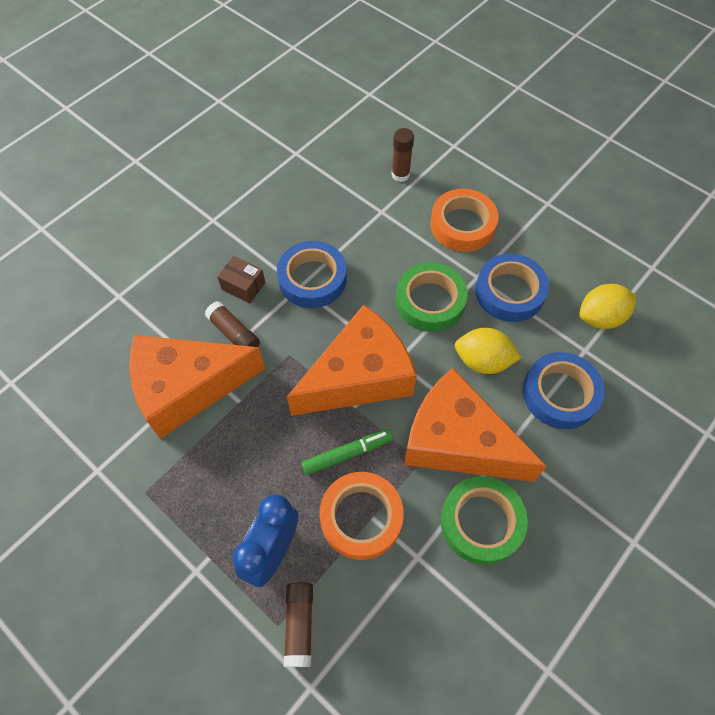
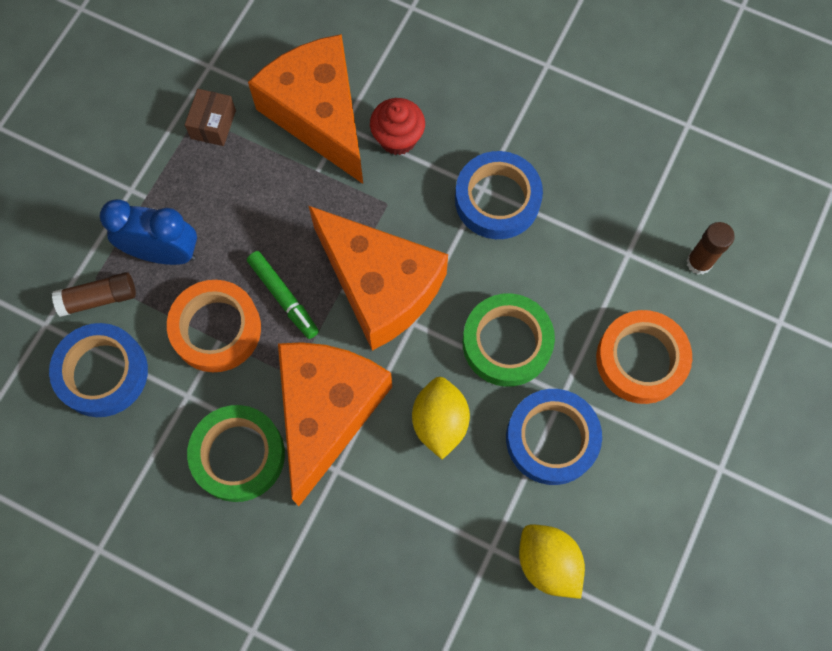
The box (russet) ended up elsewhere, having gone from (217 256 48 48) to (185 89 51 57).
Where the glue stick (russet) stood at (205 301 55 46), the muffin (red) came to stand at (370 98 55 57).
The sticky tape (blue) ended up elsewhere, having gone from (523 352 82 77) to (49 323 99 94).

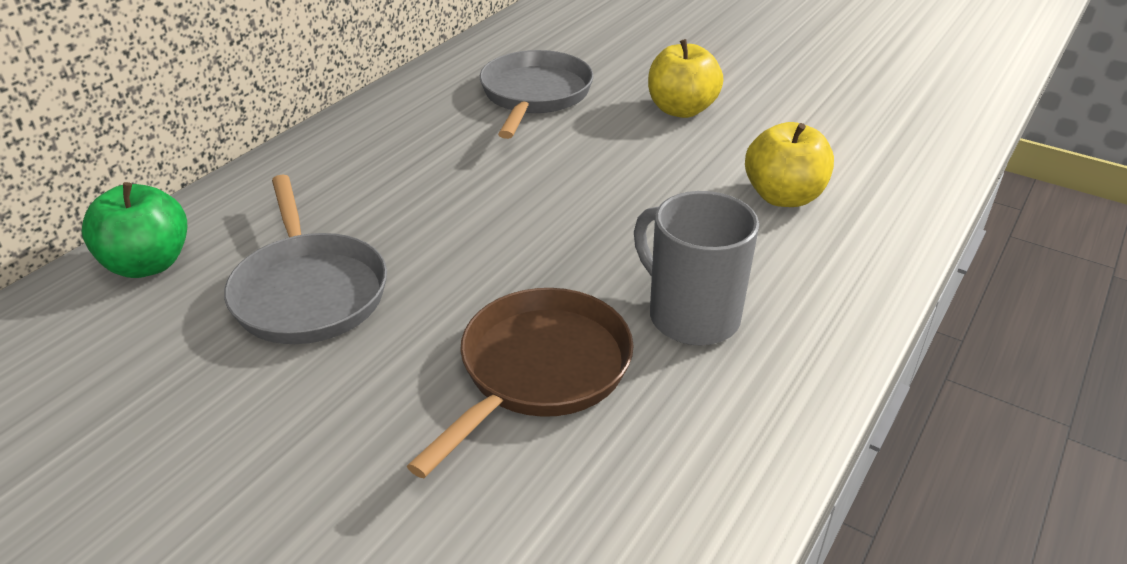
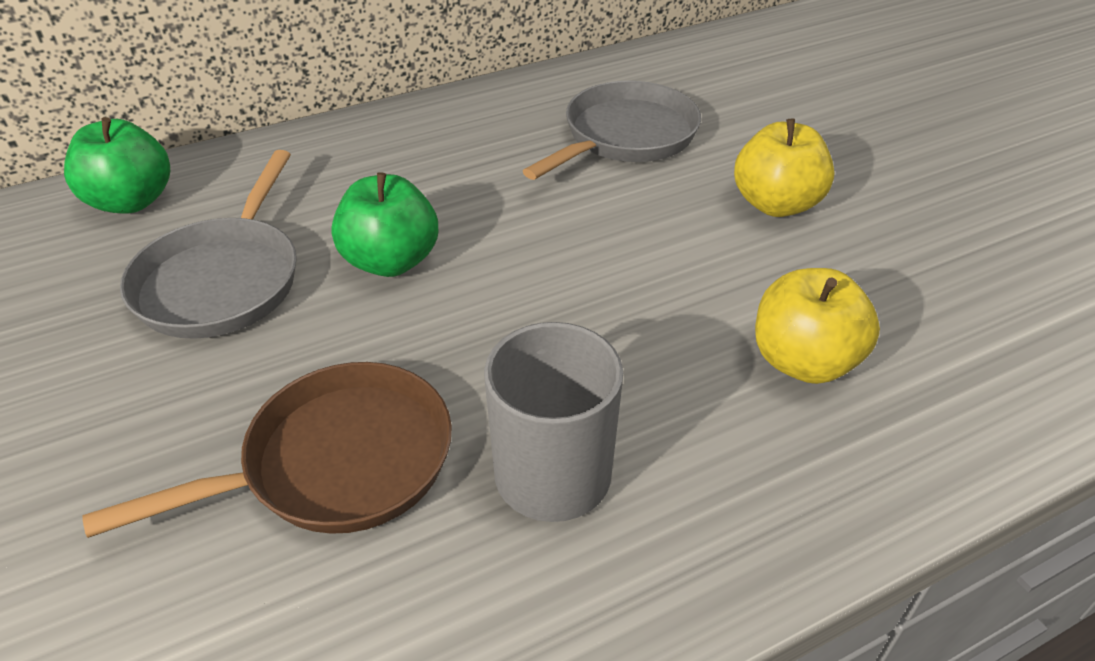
The second view gained the toy apple (green) at (331 172 107 105).

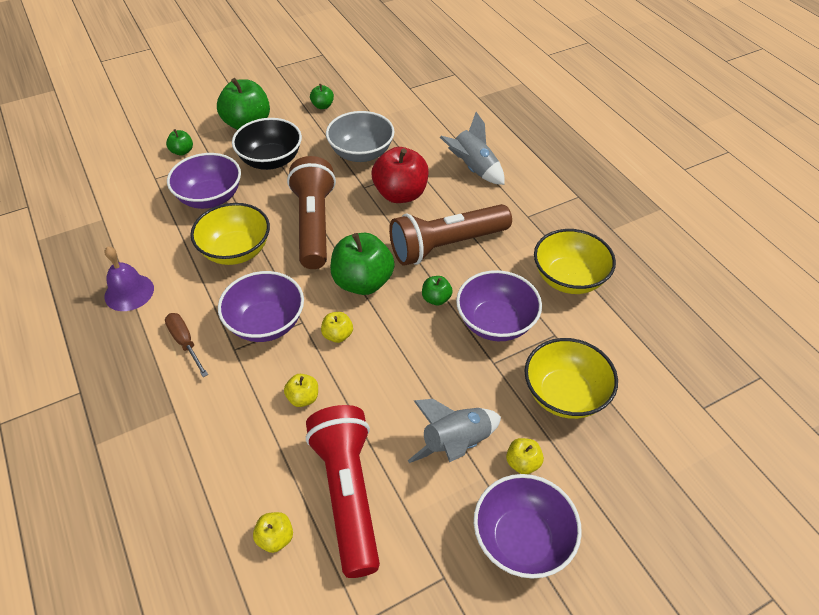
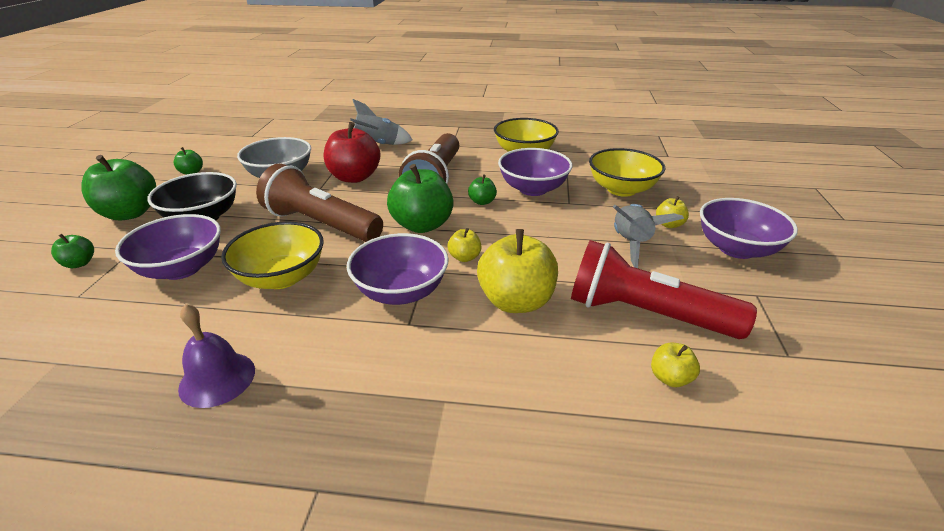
The second view lost the flat screwdriver (russet) at (165 313 43 64).
The size of the toy apple (yellow) at (284 374 34 33) changed by a factor of 2.09.

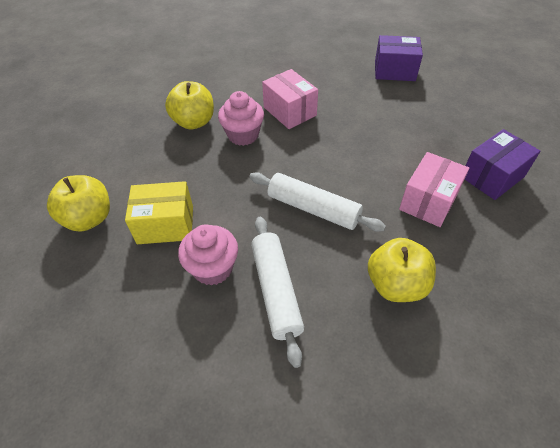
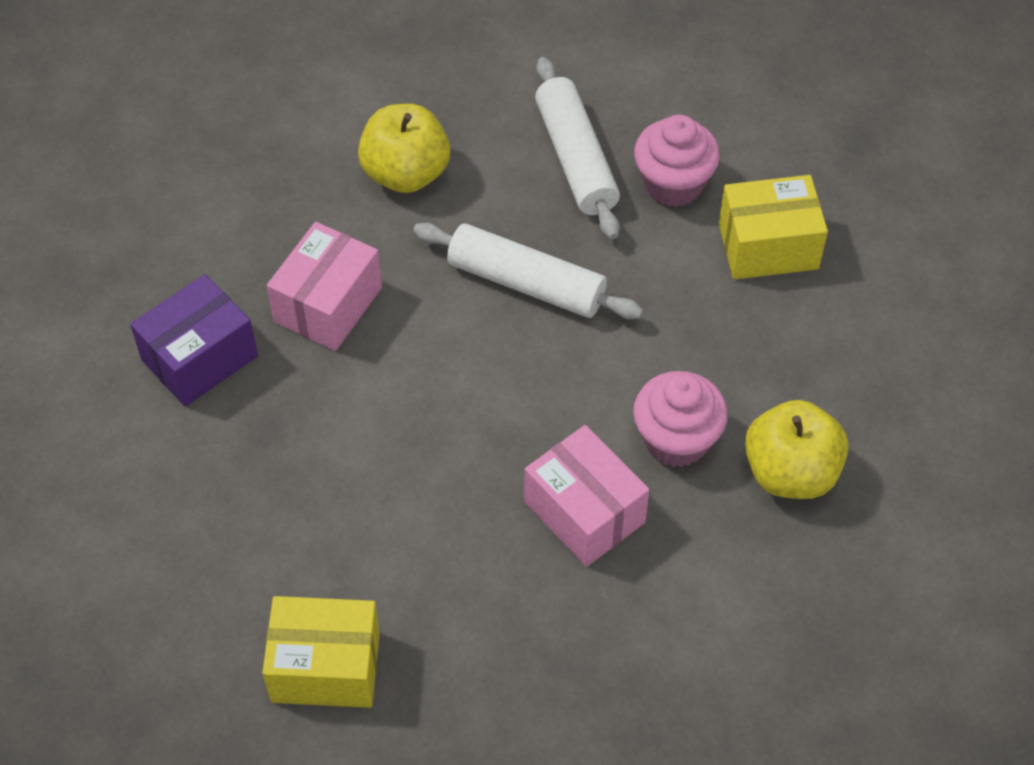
What was the box (violet) at (375 35 48 46) turned into the box (yellow) at (262 596 118 112).
The second view lost the toy apple (yellow) at (47 175 63 57).

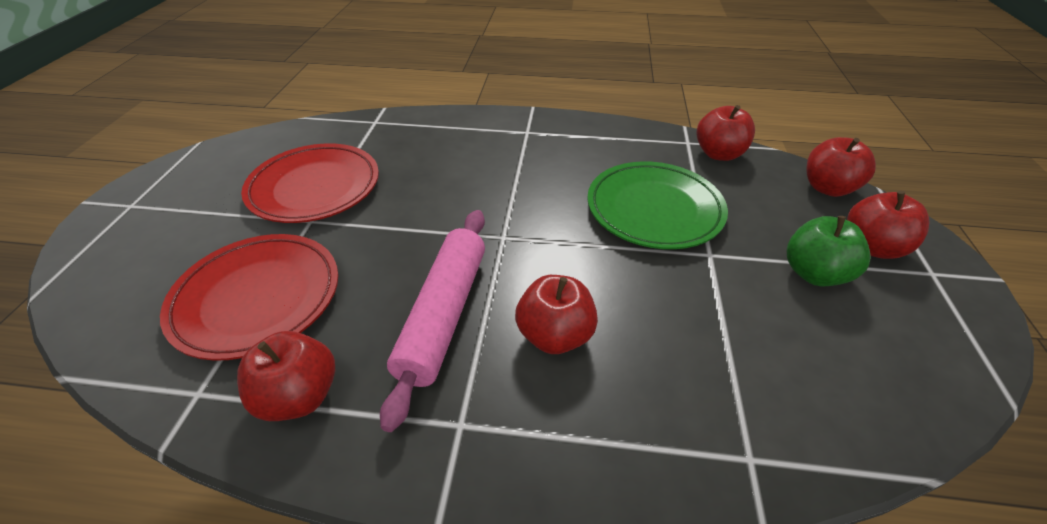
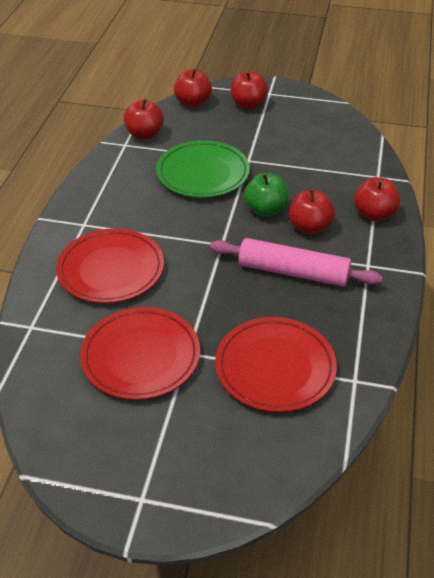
The toy apple (green) ended up elsewhere, having gone from (787 216 84 70) to (244 173 45 44).
The toy apple (red) ended up elsewhere, having gone from (237 331 98 90) to (354 177 46 44).
The second view gained the flat dish (red) at (56 228 108 75).

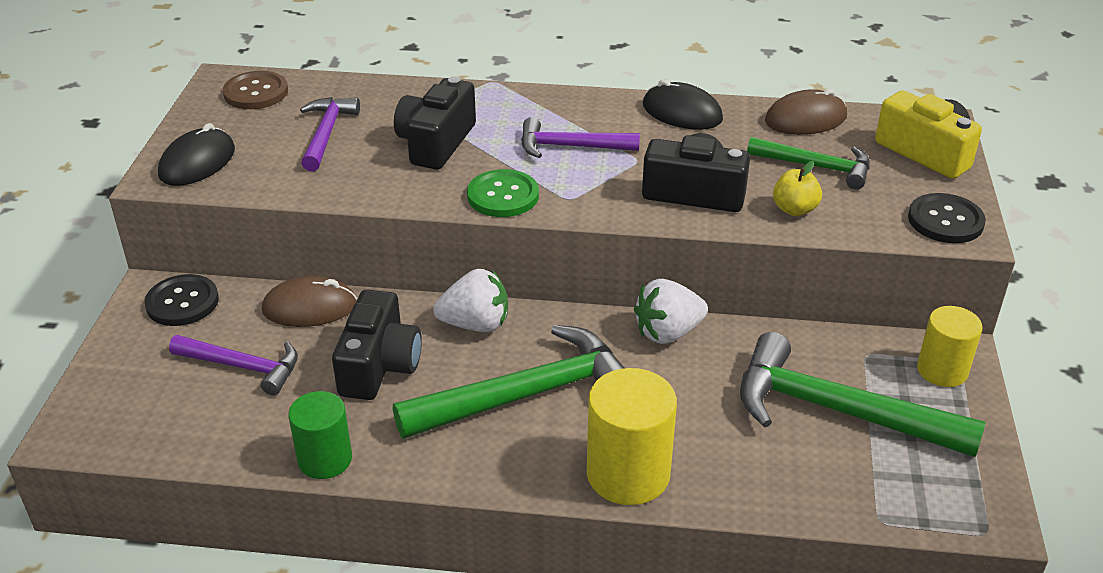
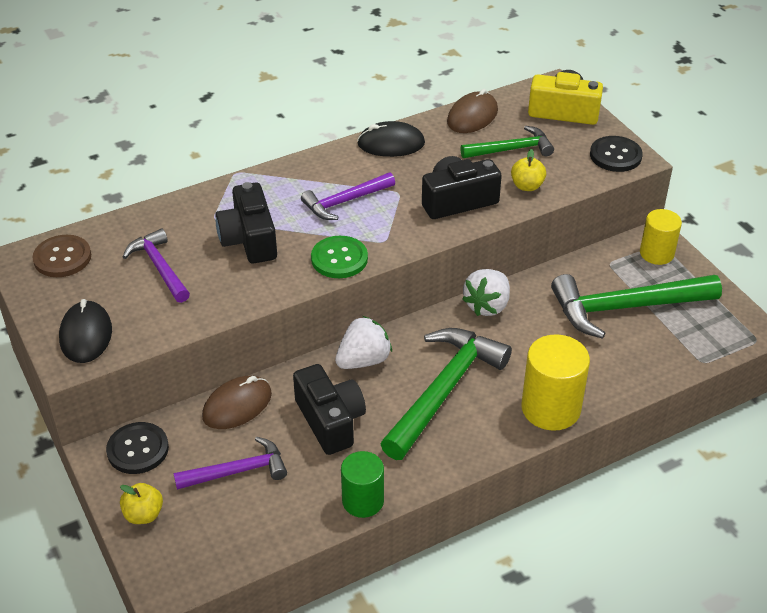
The second view gained the toy apple (yellow) at (120 483 43 41).

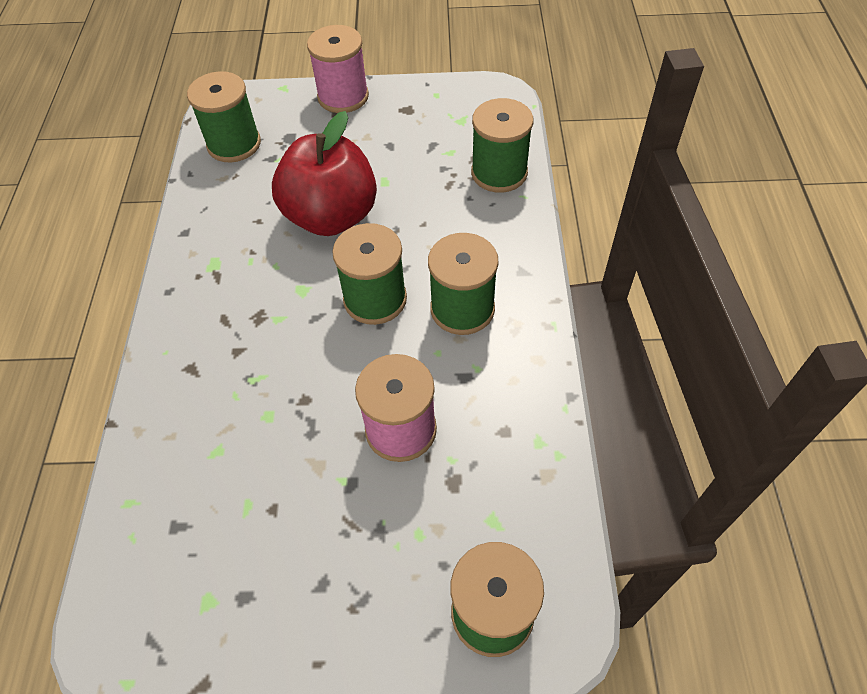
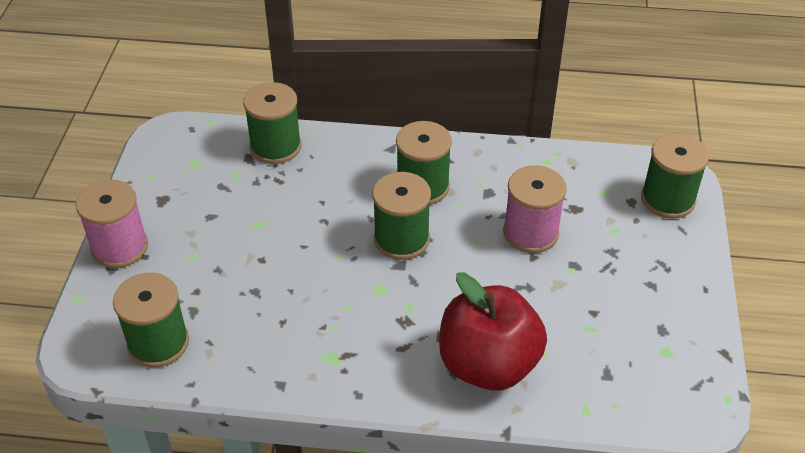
The toy apple (red) ended up elsewhere, having gone from (272 111 105 125) to (439 272 108 119).

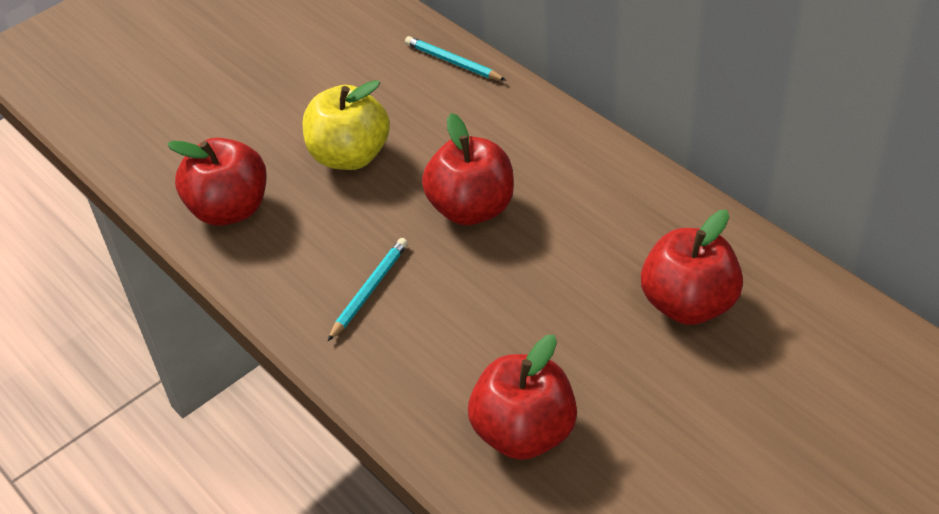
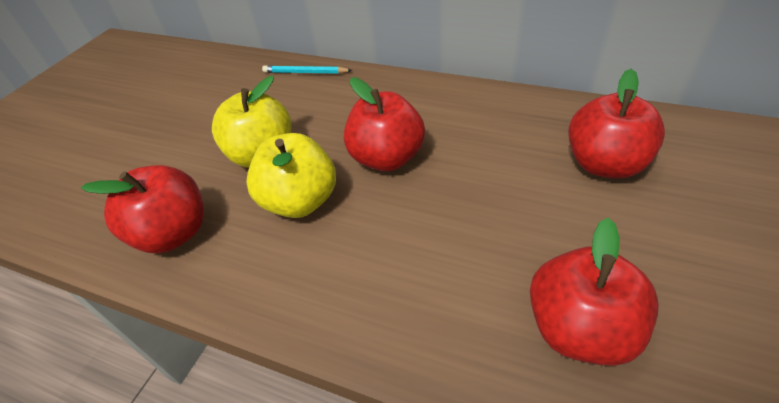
The second view lost the wooden pencil (teal) at (328 238 80 103).
The second view gained the toy apple (yellow) at (246 133 90 85).

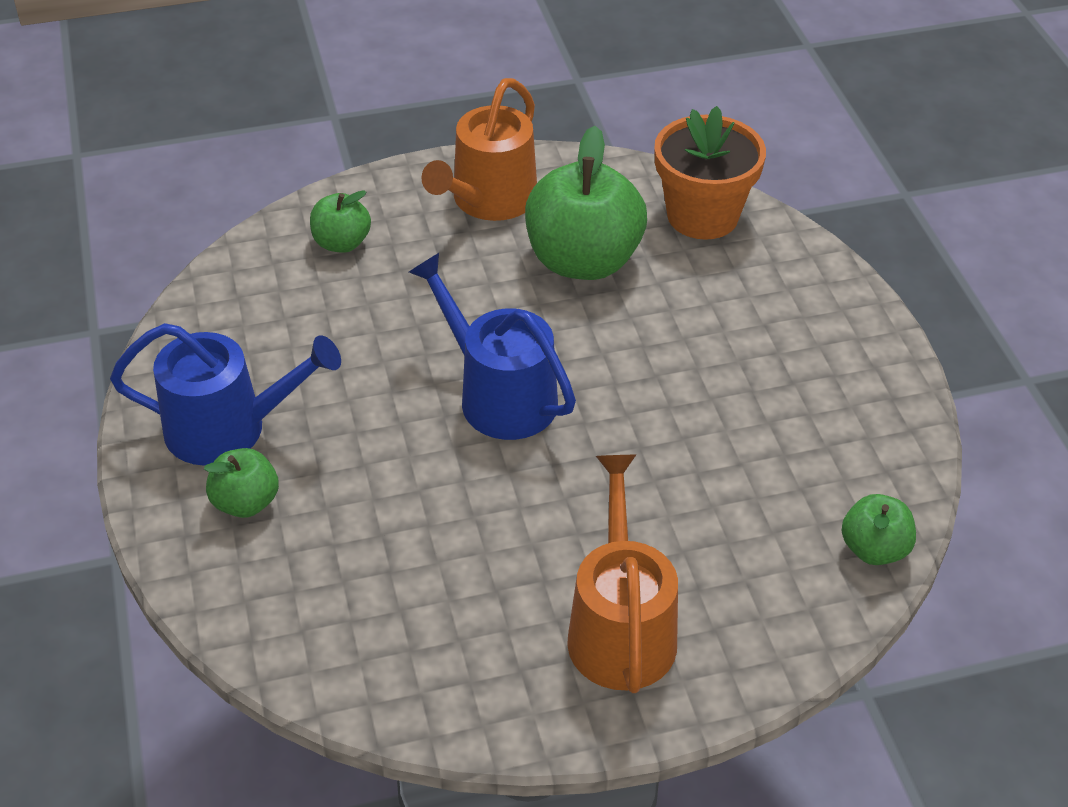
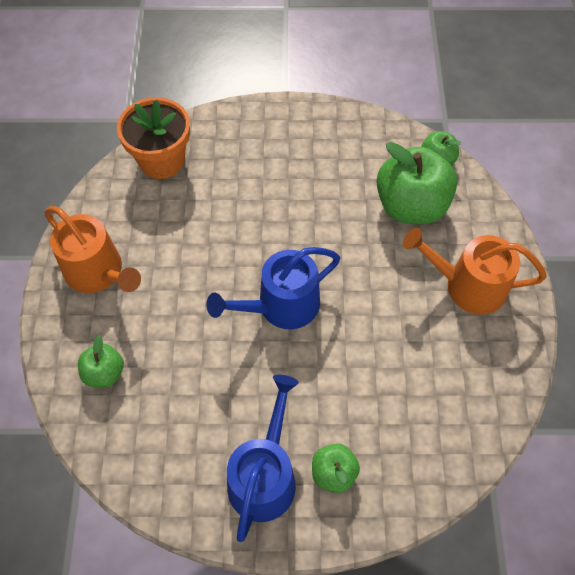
The toy apple (green) ended up elsewhere, having gone from (525 126 122 154) to (376 142 81 82).

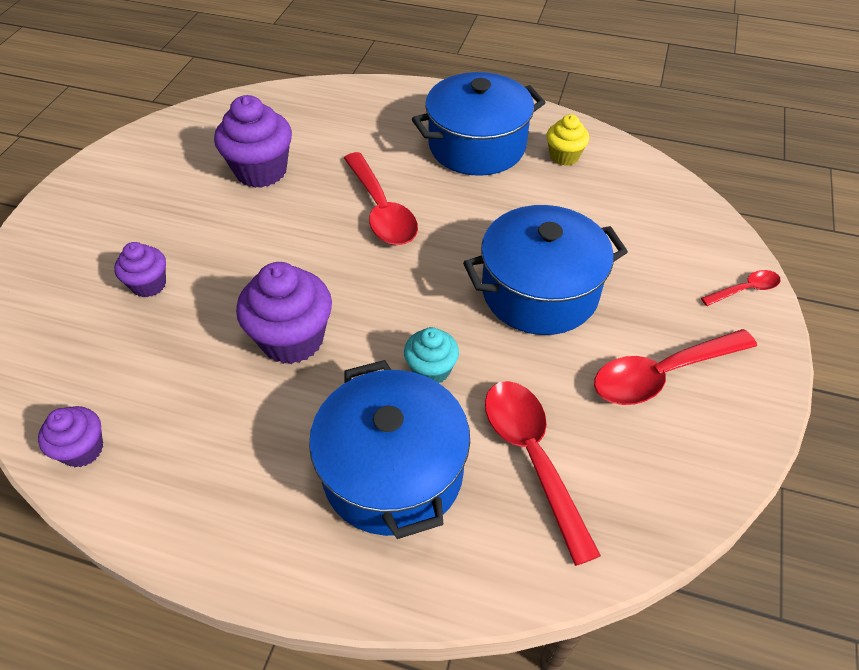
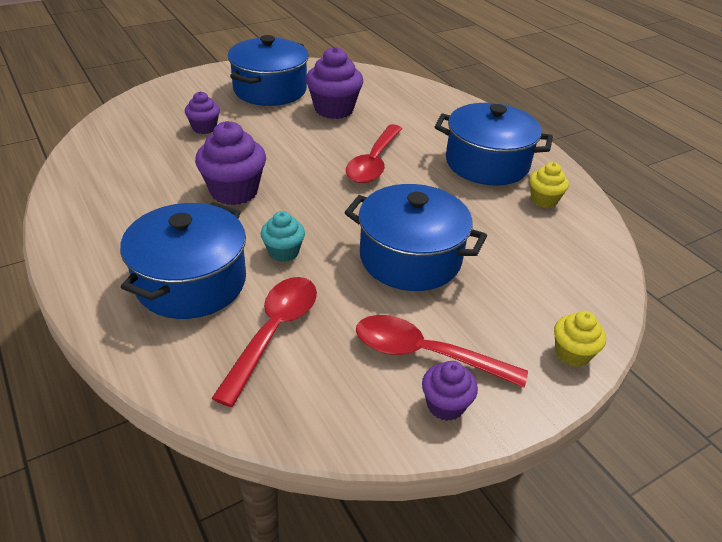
Where the teaspoon (red) stood at (701 270 79 36), the muffin (yellow) came to stand at (554 311 52 56).
The muffin (violet) ended up elsewhere, having gone from (38 406 65 61) to (422 361 56 60).
The second view gained the cooking pot (blue) at (228 35 81 71).

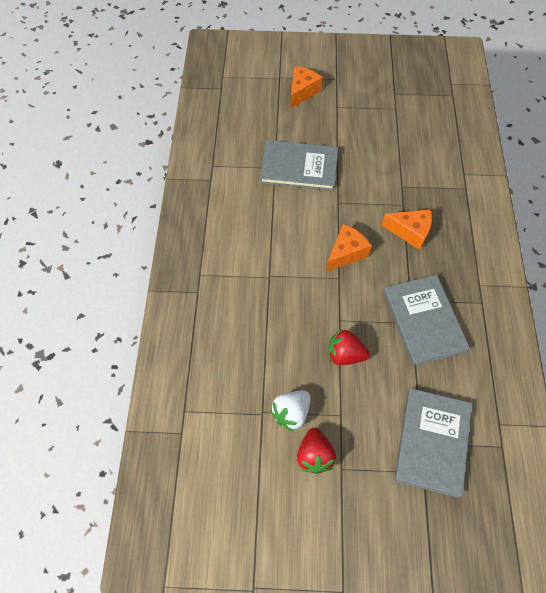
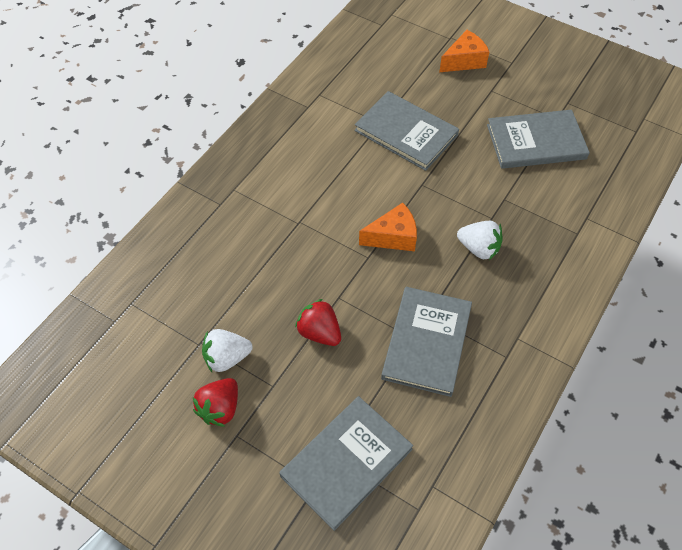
Where the piece of cheese (orange) stood at (381 209 51 41), the toy strawberry (pure white) came to stand at (457 221 46 39).
The second view gained the book (gray) at (487 110 103 59).

